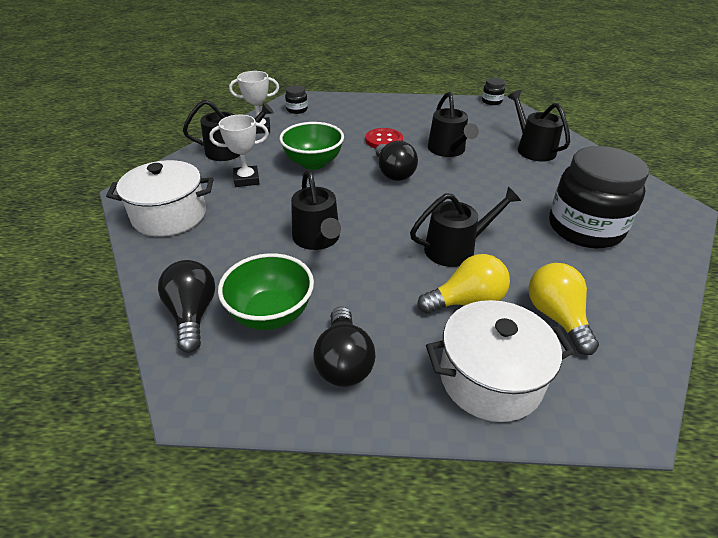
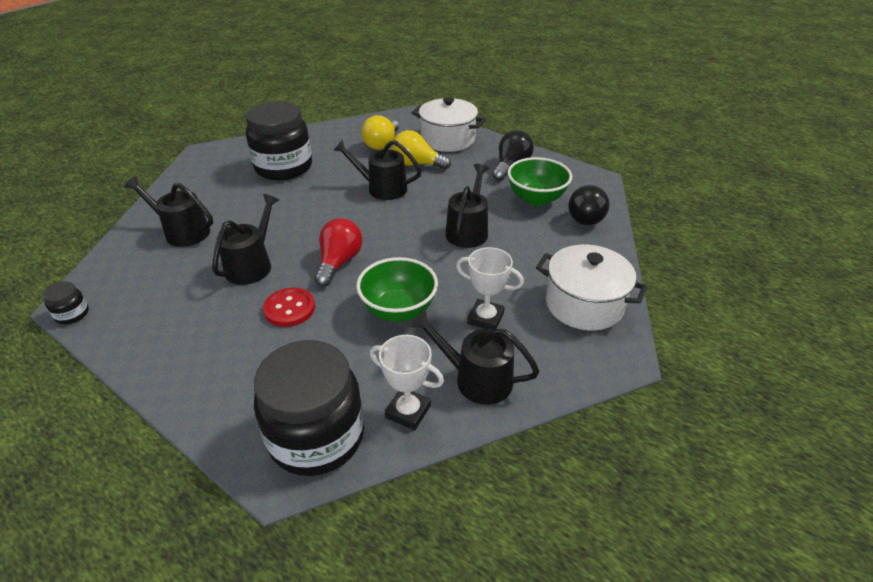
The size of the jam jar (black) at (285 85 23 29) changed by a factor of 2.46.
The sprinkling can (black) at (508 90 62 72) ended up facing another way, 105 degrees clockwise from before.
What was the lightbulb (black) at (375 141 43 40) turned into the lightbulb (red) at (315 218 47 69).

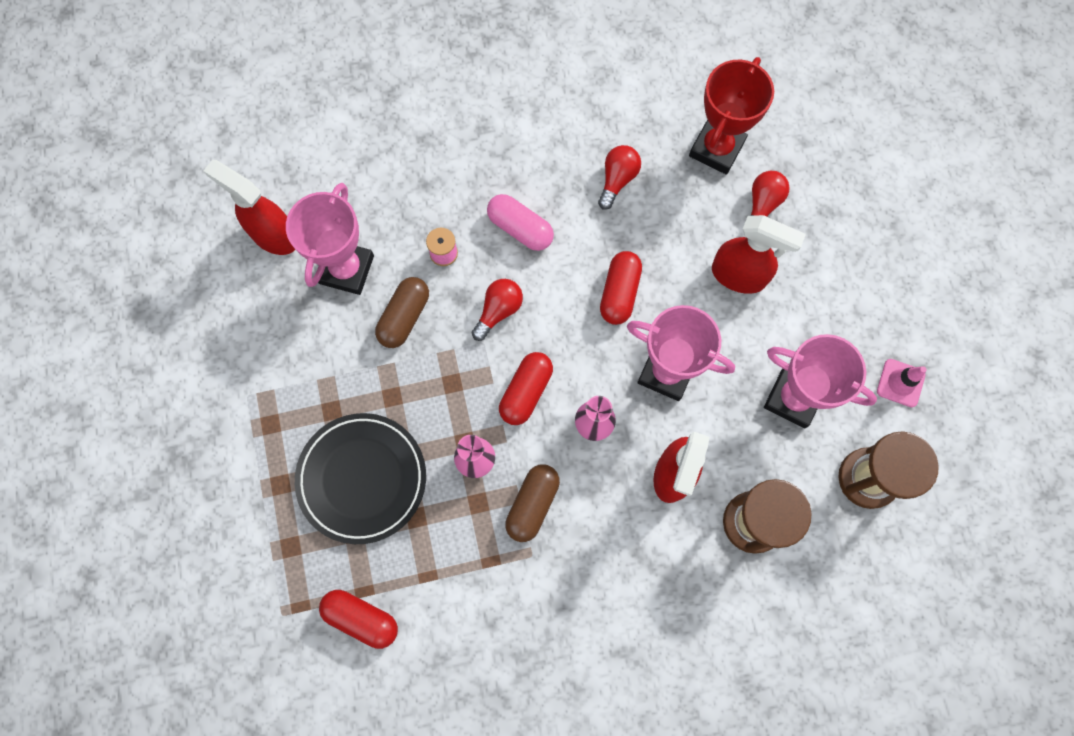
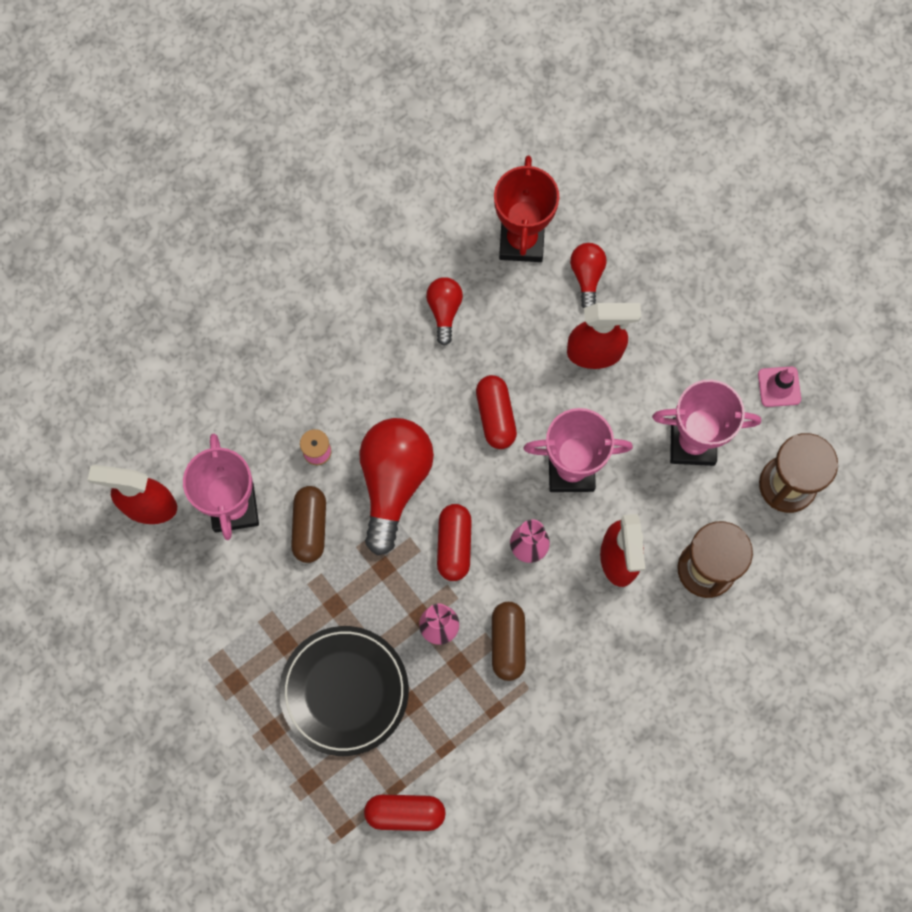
The second view lost the capsule (rosy) at (487 194 67 57).
The size of the lightbulb (red) at (472 279 51 62) changed by a factor of 1.96.

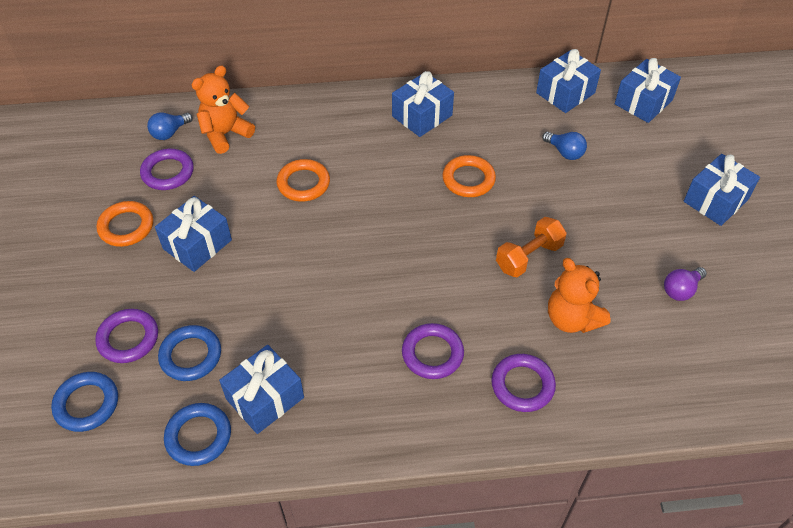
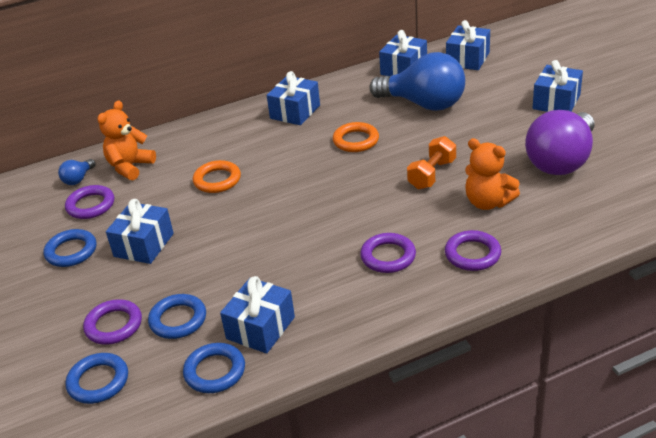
The size of the lightbulb (blue) at (542 132 45 28) changed by a factor of 2.38.
What was the hoop (orange) at (96 201 57 46) turned into the hoop (blue) at (44 229 52 38).
The size of the lightbulb (violet) at (664 267 43 34) changed by a factor of 2.38.

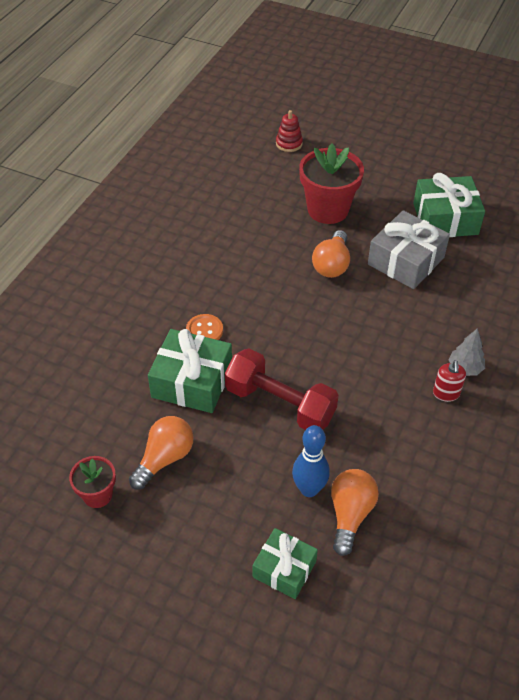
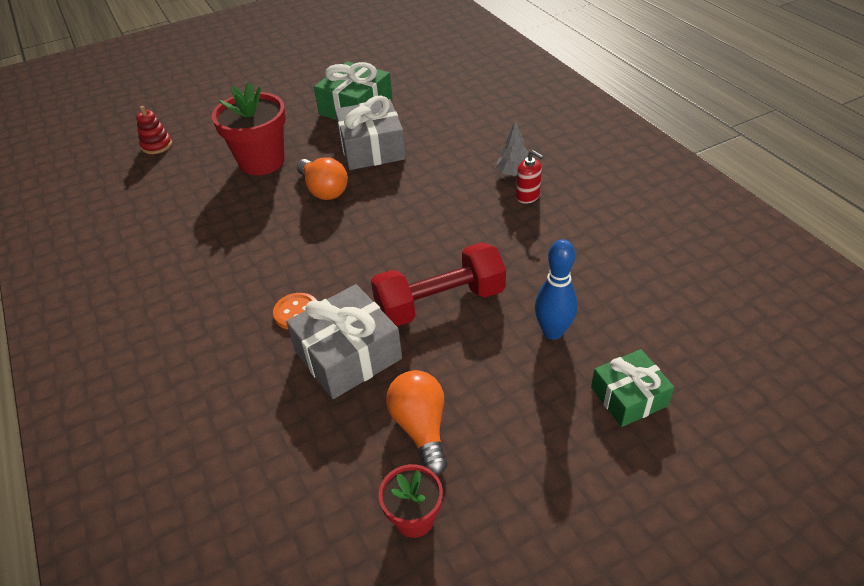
What was the present (green) at (148 329 84 84) turned into the present (gray) at (286 284 116 115).
The second view lost the lightbulb (orange) at (331 469 48 87).

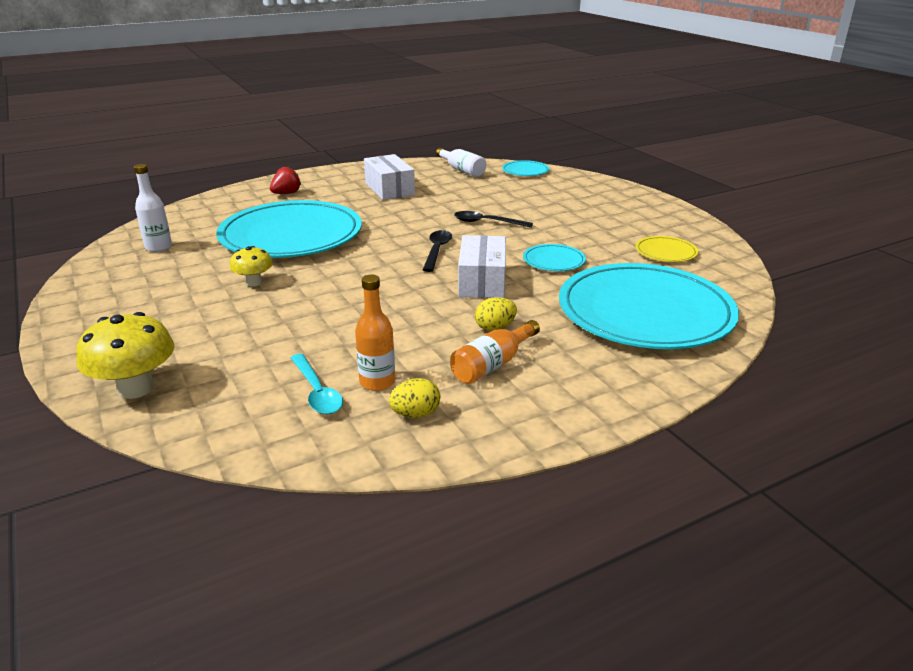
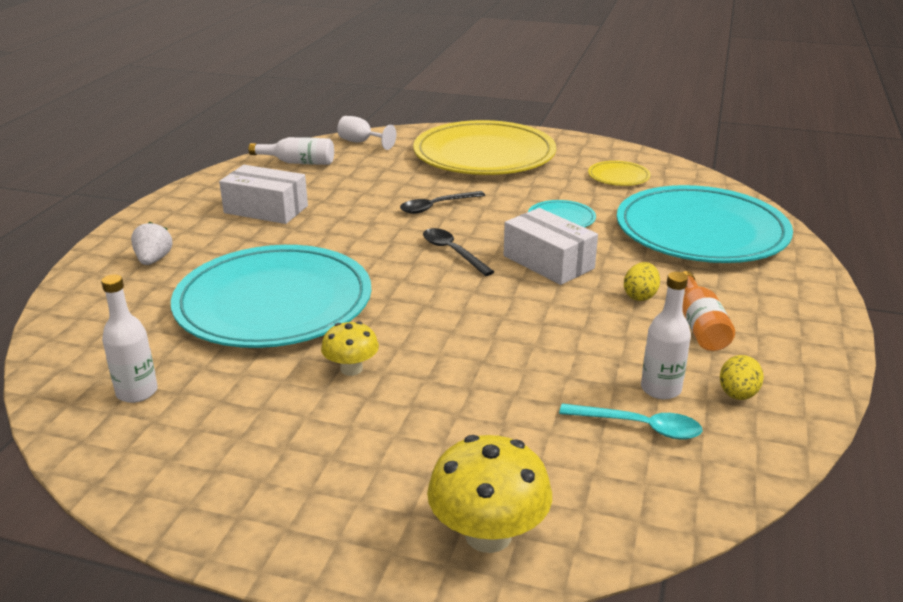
Where the flat dish (teal) stood at (502 160 47 16), the goblet (pure white) came to stand at (337 116 59 34).
What was the toy strawberry (red) at (270 167 31 27) turned into the toy strawberry (pure white) at (131 221 42 44).
What was the flask (orange) at (355 275 40 116) turned into the flask (pure white) at (641 272 50 127).
The second view gained the flat dish (yellow) at (413 120 143 55).

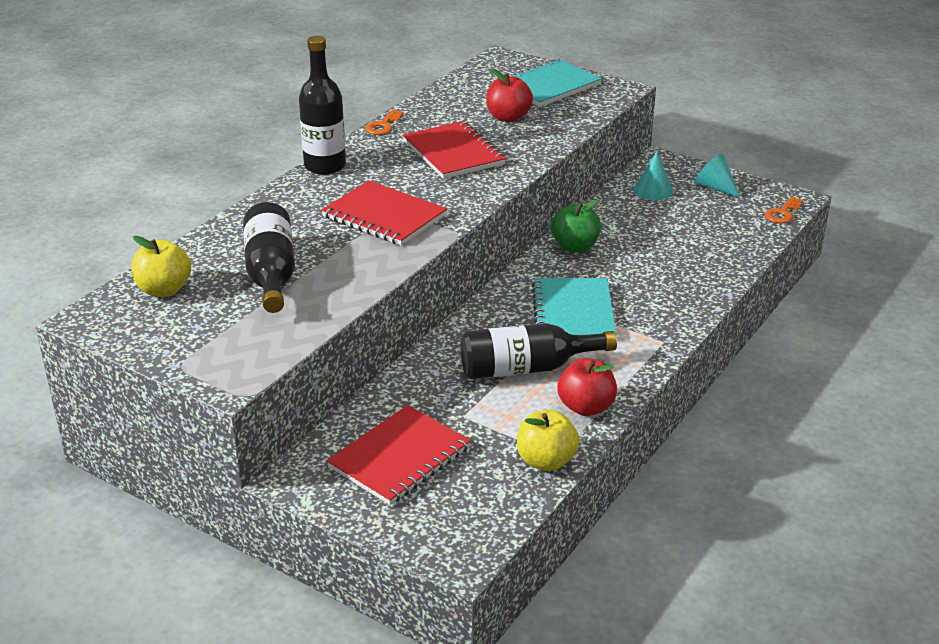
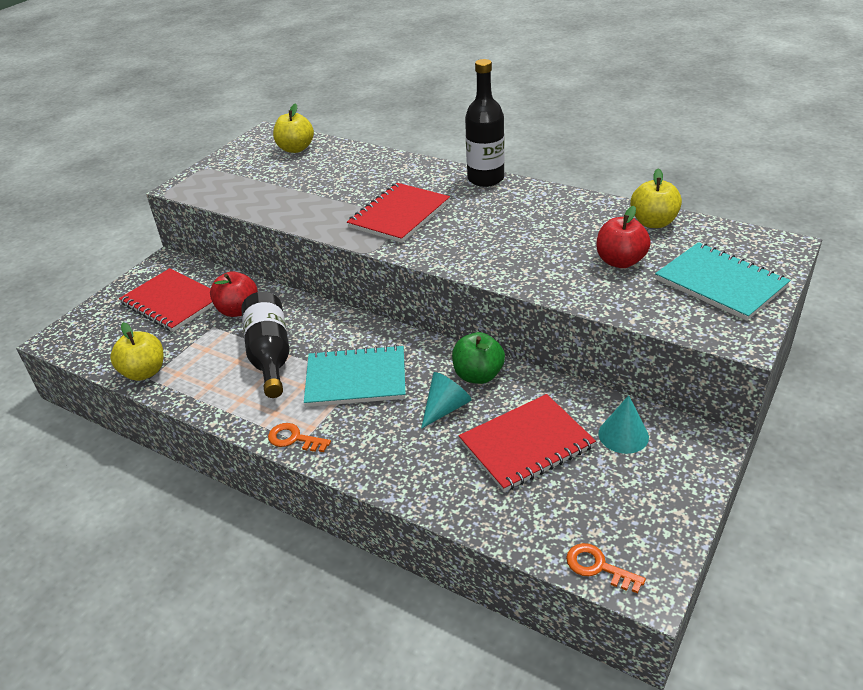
The door key (orange) ended up elsewhere, having gone from (365 109 38 26) to (268 423 63 29).
The notebook (red) ended up elsewhere, having gone from (403 121 103 58) to (459 394 137 98).
The solid cone (teal) ended up elsewhere, having gone from (695 154 45 44) to (421 372 51 57).
The second view lost the flask (black) at (243 202 52 111).
The toy apple (red) ended up elsewhere, having gone from (557 358 60 58) to (210 271 48 46).
The second view gained the toy apple (yellow) at (630 168 52 60).

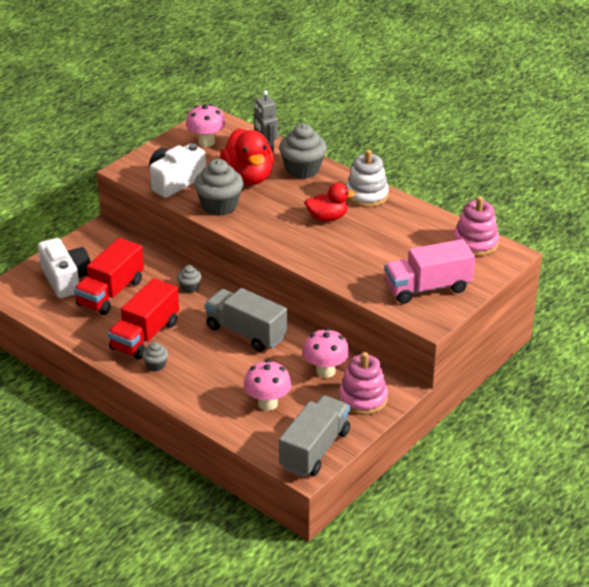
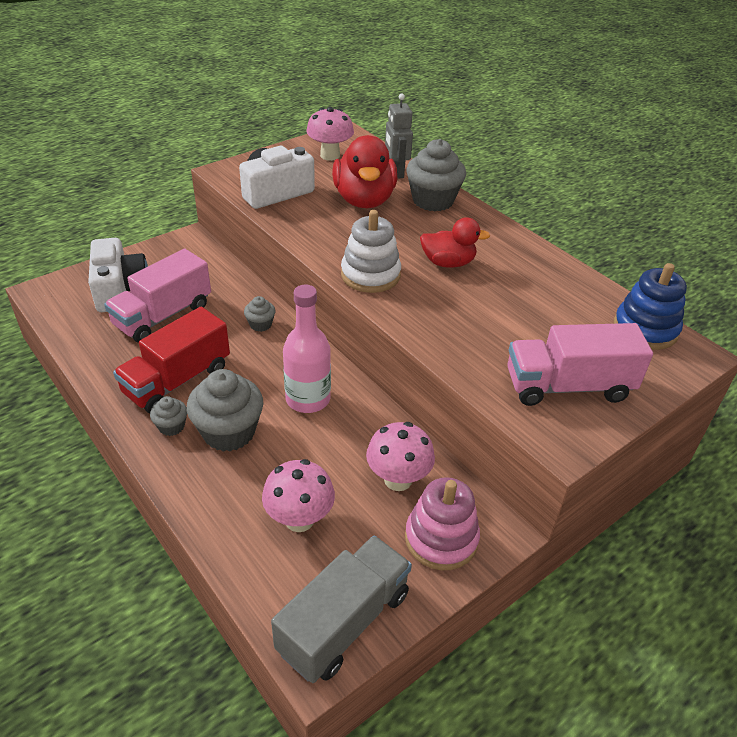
The stacking toy (pure white) ended up elsewhere, having gone from (346 150 43 57) to (341 210 60 83).
The muffin (gray) ended up elsewhere, having gone from (194 159 49 57) to (187 369 76 83).
What was the stacking toy (rosy) at (453 196 46 60) turned into the stacking toy (blue) at (614 263 73 87).
What was the truck (red) at (74 238 70 77) turned into the truck (rosy) at (104 248 107 95).
Where the truck (gray) stood at (205 288 82 64), the flask (rosy) came to stand at (283 285 48 128).

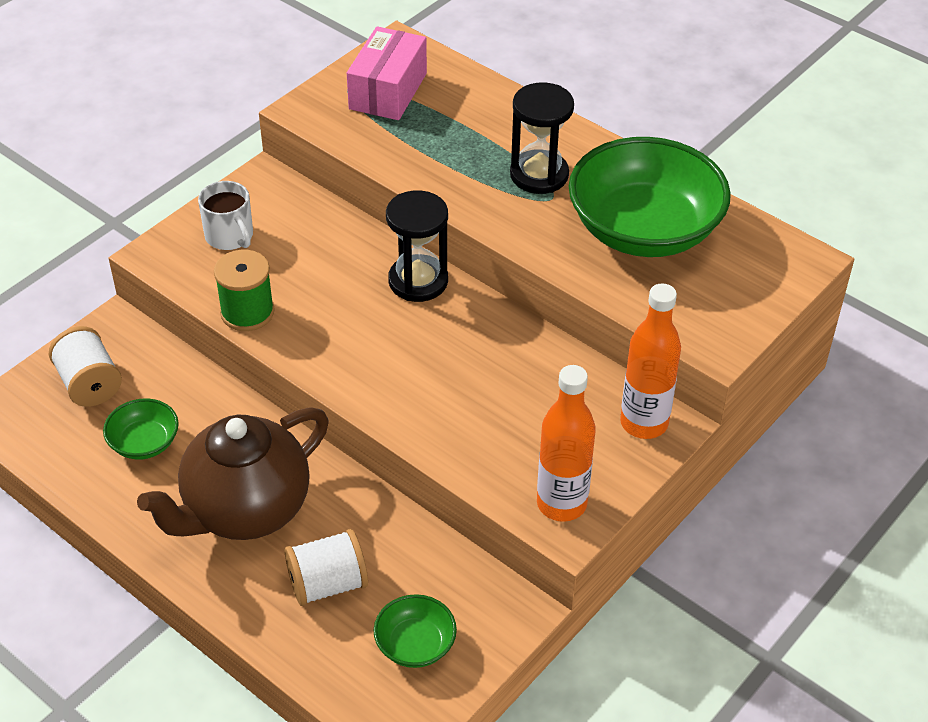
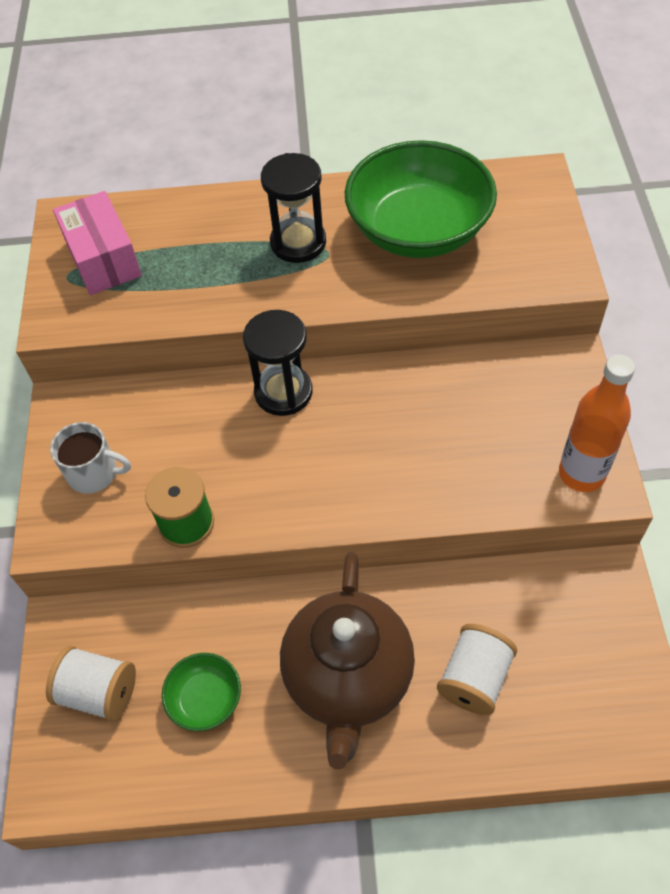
The second view lost the flask (orange) at (620 283 61 156).
The second view lost the serving bowl (green) at (374 594 83 74).

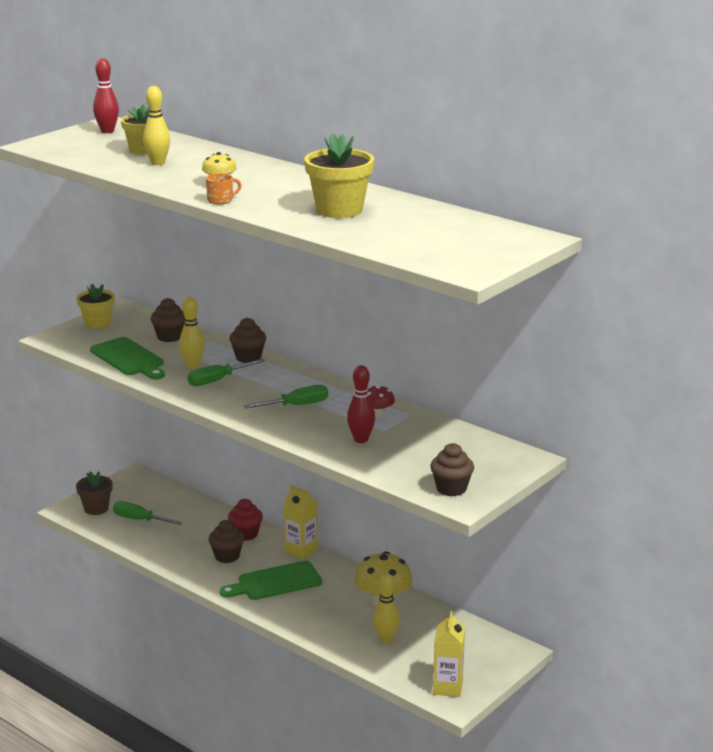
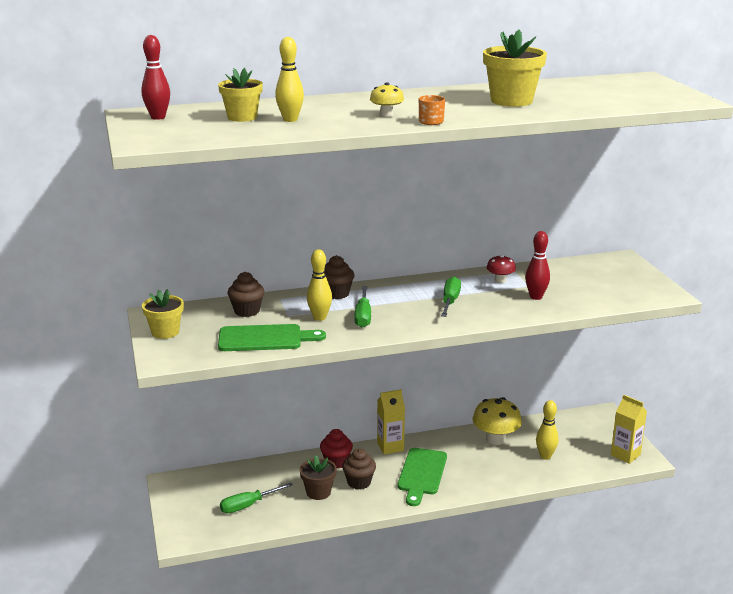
The second view lost the muffin (russet) at (430 443 44 53).
The plant pot (russet) ended up elsewhere, having gone from (76 471 37 44) to (299 455 38 45).

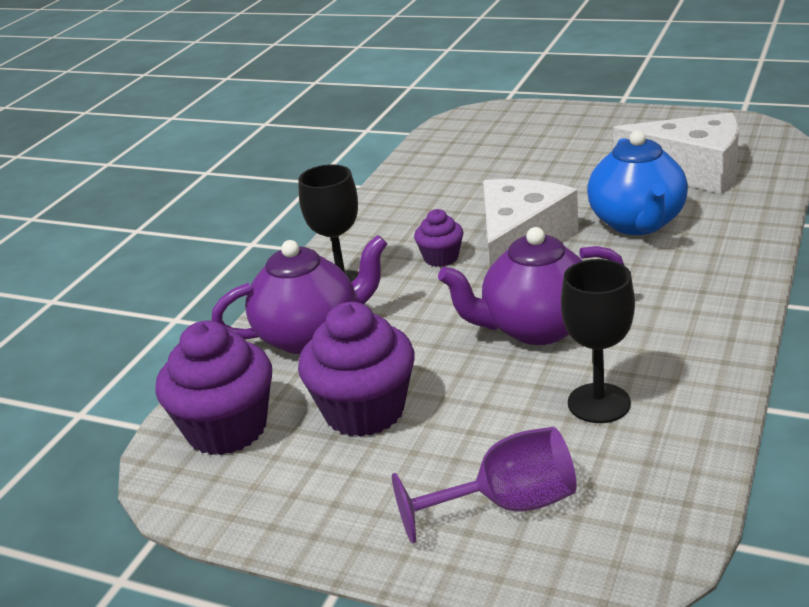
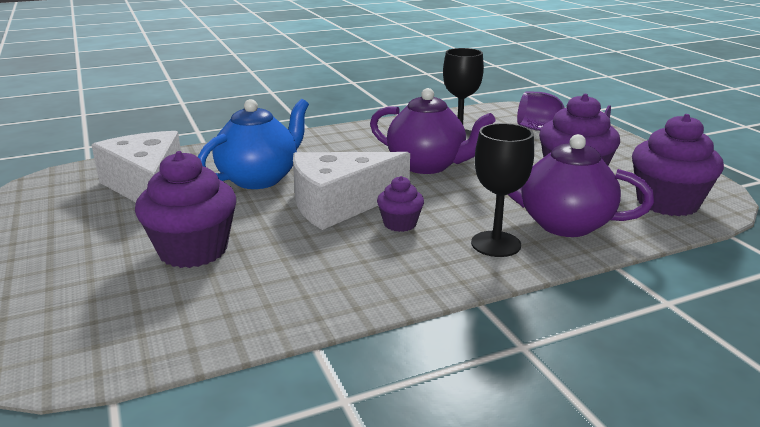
The second view gained the muffin (violet) at (135 151 101 117).

